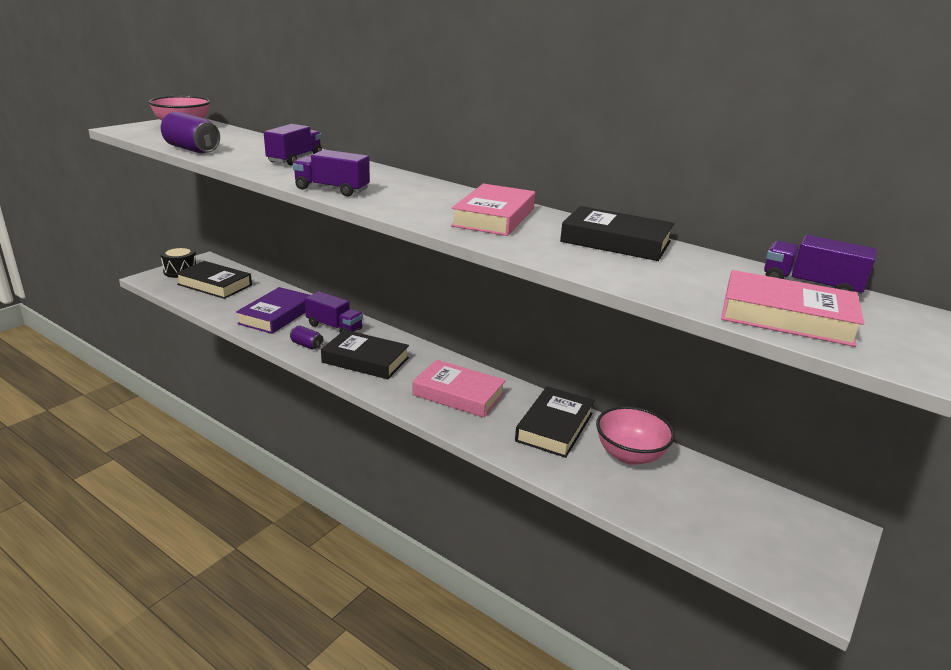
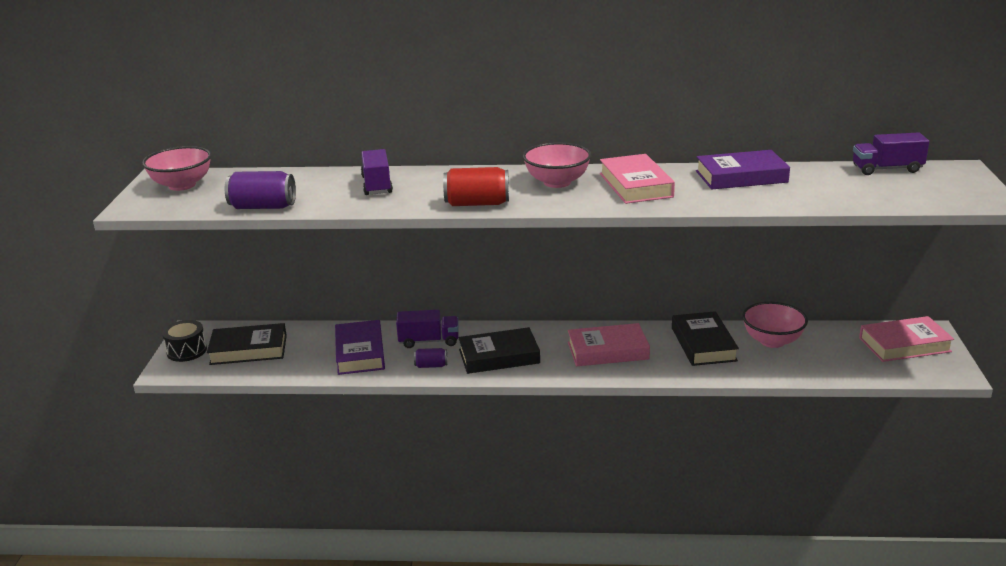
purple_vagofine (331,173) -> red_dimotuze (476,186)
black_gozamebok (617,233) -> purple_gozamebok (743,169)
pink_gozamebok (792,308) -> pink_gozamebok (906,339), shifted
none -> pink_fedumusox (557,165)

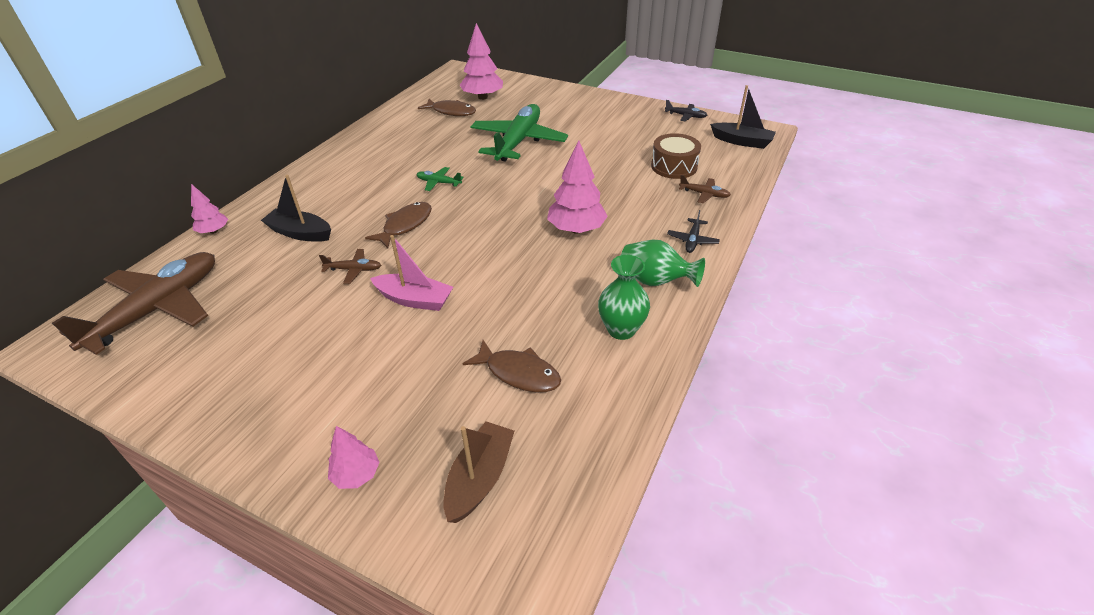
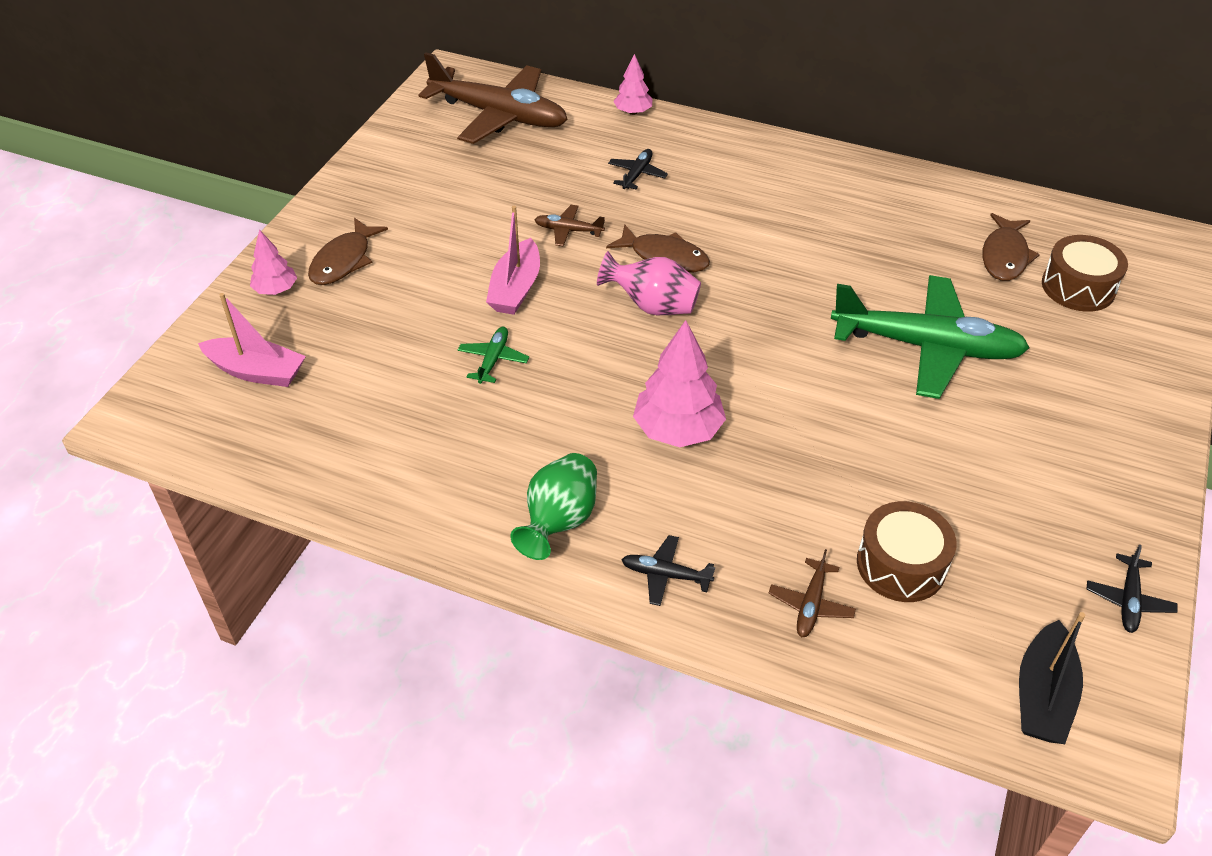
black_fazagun (296,208) -> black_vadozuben (638,169)
brown_vadozuben (350,266) -> brown_vadozuben (569,225), 105 degrees clockwise
green_vadozuben (440,179) -> green_vadozuben (493,355), shifted
brown_fazagun (479,472) -> pink_fazagun (252,340)
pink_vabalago (481,61) -> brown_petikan (1085,273)
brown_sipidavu (512,366) -> brown_sipidavu (348,251), shifted
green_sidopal (624,297) -> none
none -> pink_sidopal (649,283)

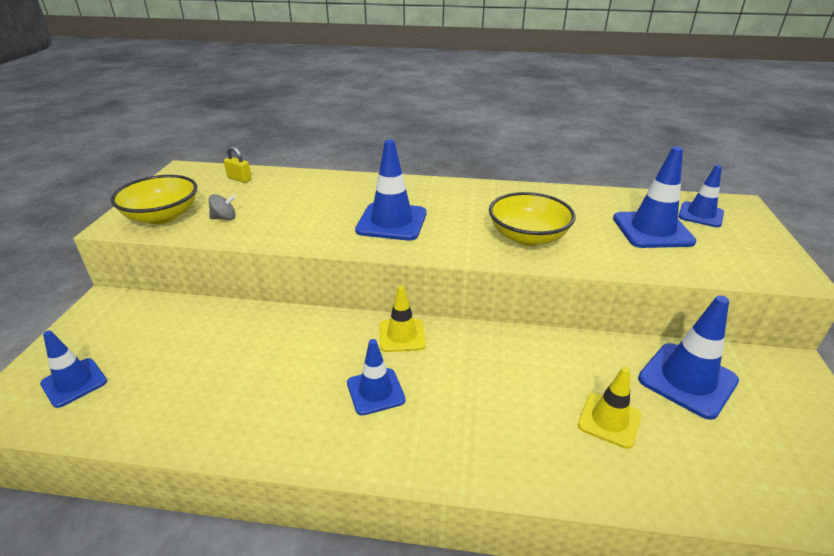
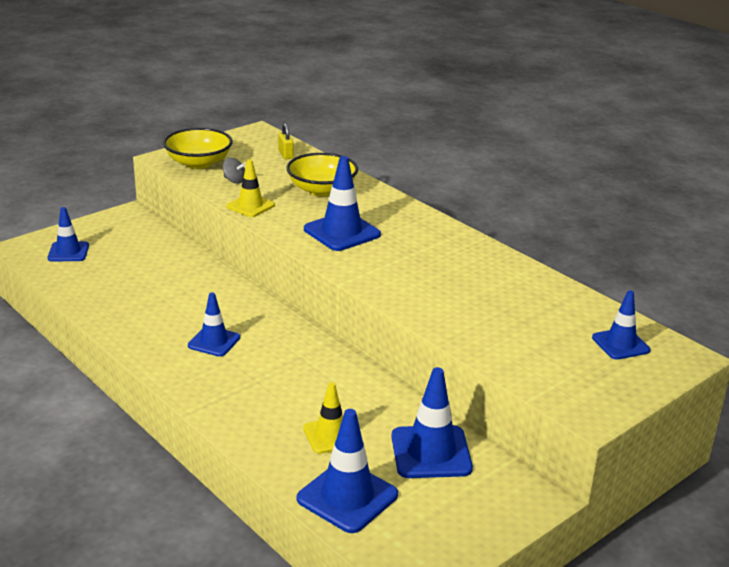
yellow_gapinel (402,319) -> yellow_gapinel (251,188), shifted
yellow_fedumusox (532,219) -> yellow_fedumusox (322,174), shifted
blue_gapinel (655,197) -> blue_gapinel (347,471), shifted

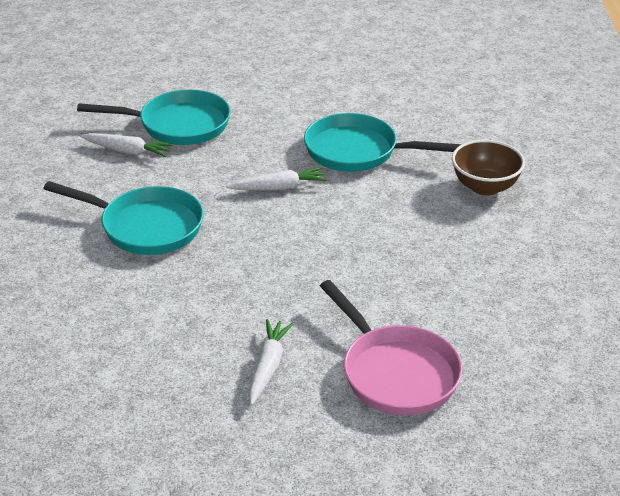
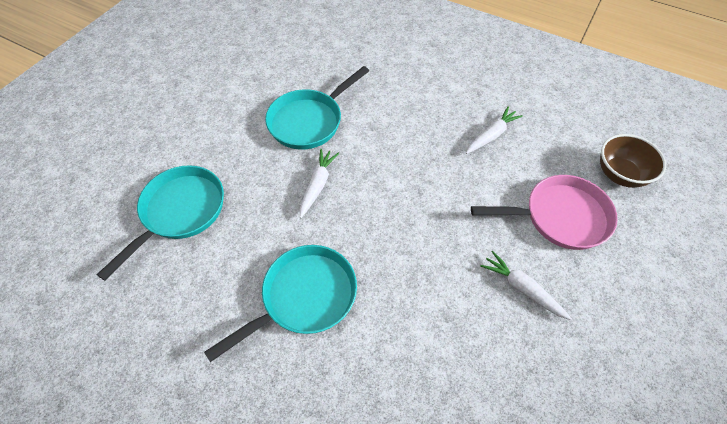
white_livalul (127,145) -> white_livalul (494,130), shifted
brown_fedumusox (488,168) -> brown_fedumusox (633,161), shifted

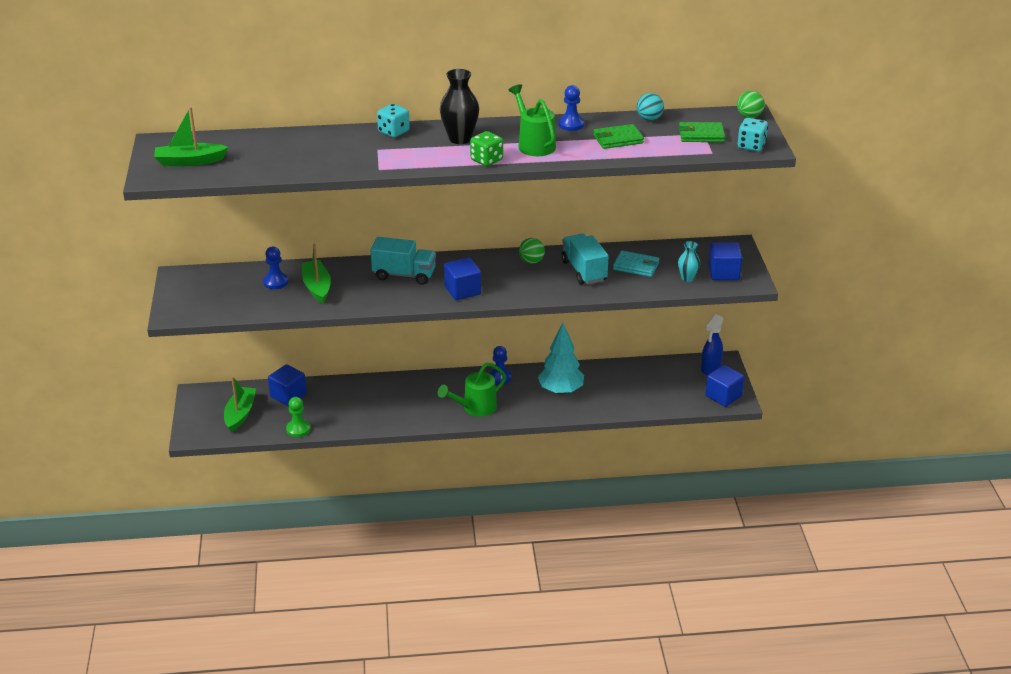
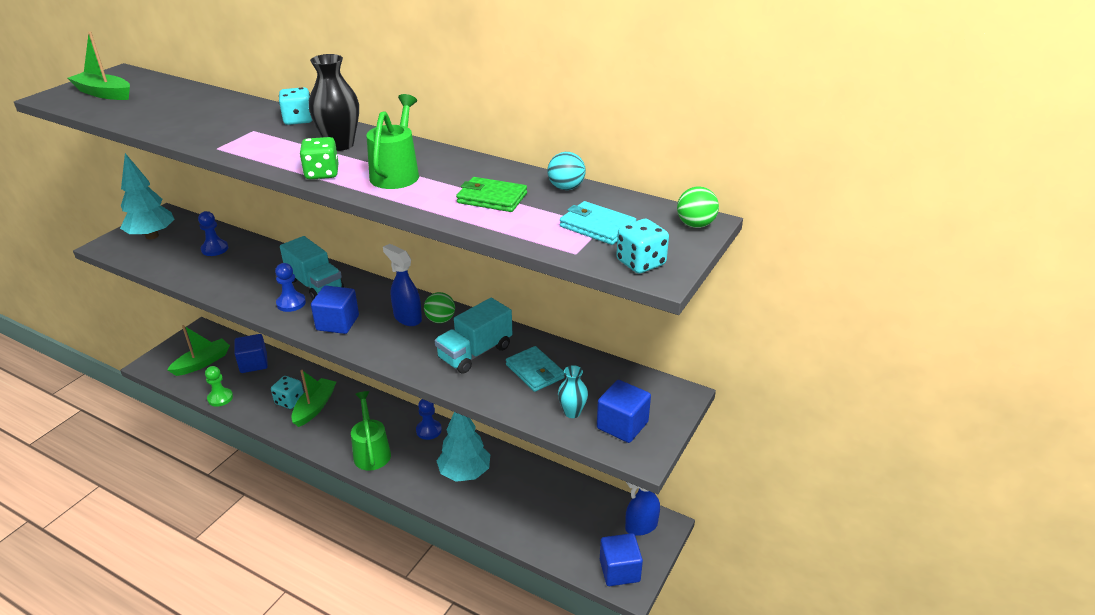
green_fazagun (316,274) -> green_fazagun (314,398), shifted
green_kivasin (472,390) -> green_kivasin (371,431), 75 degrees clockwise
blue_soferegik (571,108) -> blue_soferegik (290,287), shifted
turquoise_vagofine (585,259) -> turquoise_vagofine (473,336), 150 degrees counterclockwise
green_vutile (702,132) -> turquoise_vutile (598,223)
none -> turquoise_vabalago (147,196)
none -> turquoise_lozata (287,392)
none -> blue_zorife (402,285)

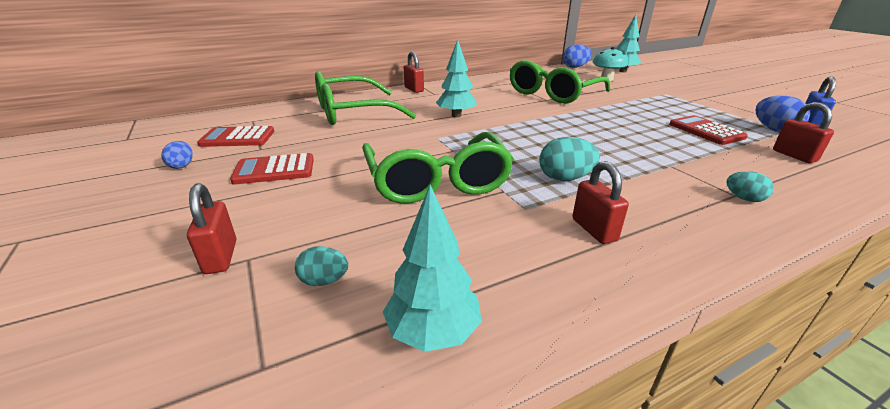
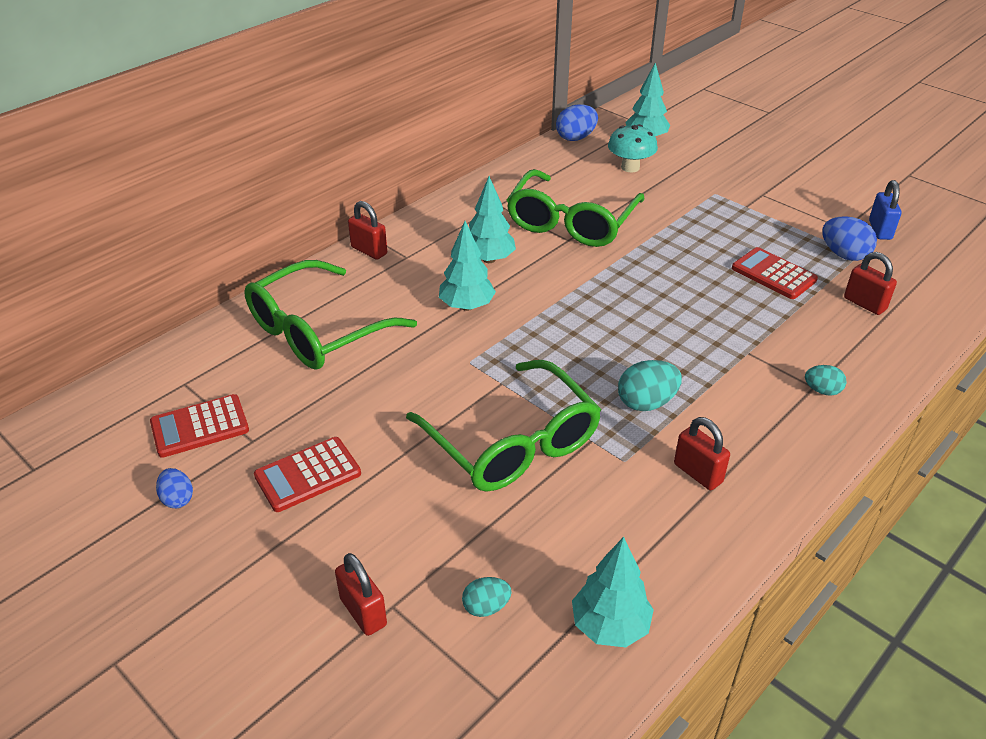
none -> turquoise_vabalago (492,219)

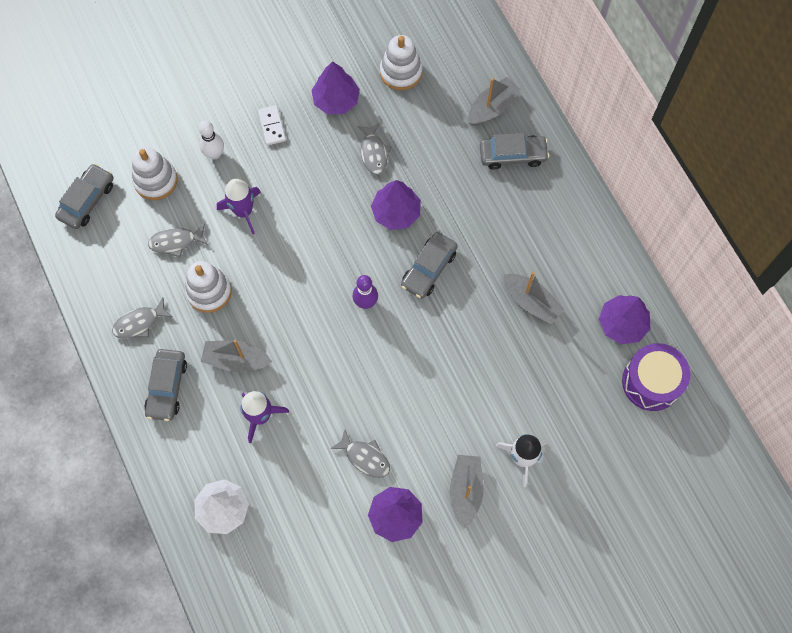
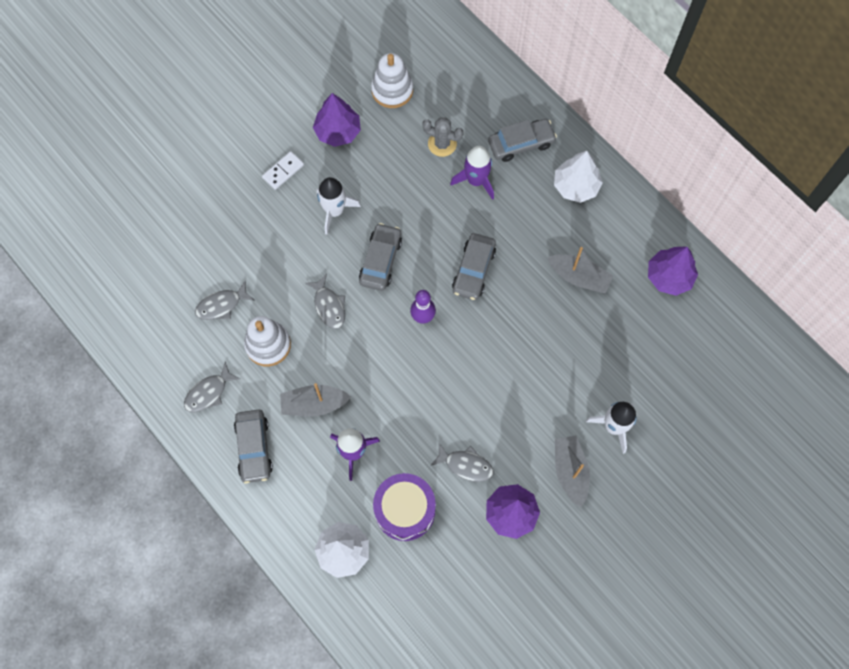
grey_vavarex (84,196) -> grey_vavarex (380,257), shifted
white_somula (155,173) -> none
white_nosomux (211,139) -> none
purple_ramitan (239,206) -> purple_ramitan (472,173), shifted
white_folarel (272,125) -> white_folarel (283,170), 75 degrees clockwise
grey_sipidavu (374,149) -> grey_sipidavu (325,301), shifted
purple_vabalago (396,205) -> none
grey_fazagun (494,101) -> none
purple_petikan (656,377) -> purple_petikan (404,507), shifted
none -> white_ramitan (339,205)
none -> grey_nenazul (443,137)
none -> white_vabalago (578,177)

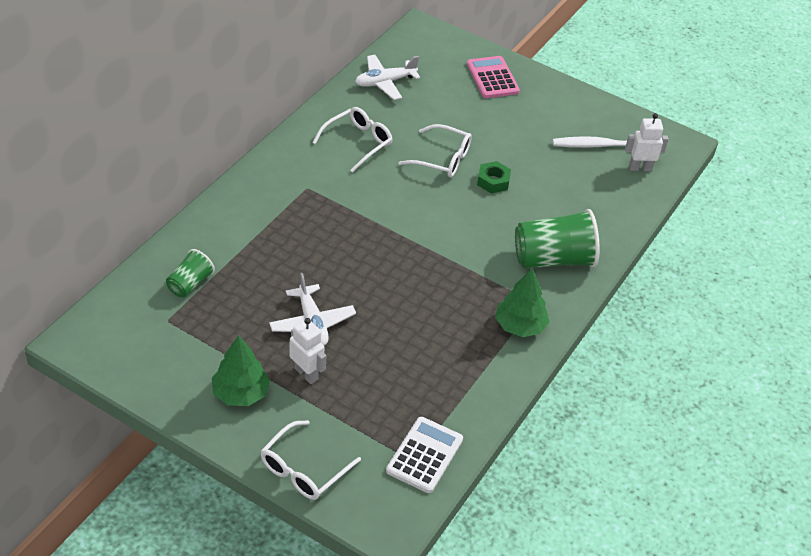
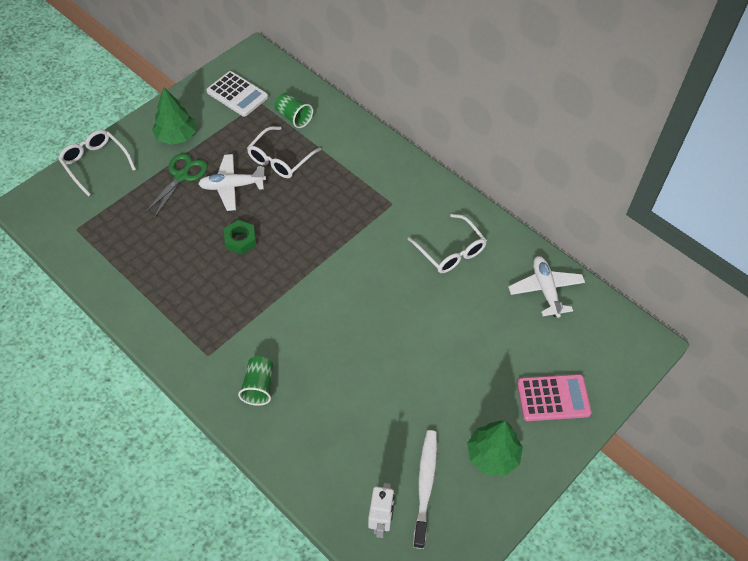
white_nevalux (308,351) -> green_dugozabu (176,185)
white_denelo (424,455) -> white_denelo (237,94), shifted
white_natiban (435,150) -> white_natiban (284,152), shifted
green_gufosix (494,177) -> green_gufosix (240,237), shifted
green_vabalago (522,302) -> green_vabalago (495,448), shifted
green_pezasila (557,238) -> green_pezasila (255,381), x0.54

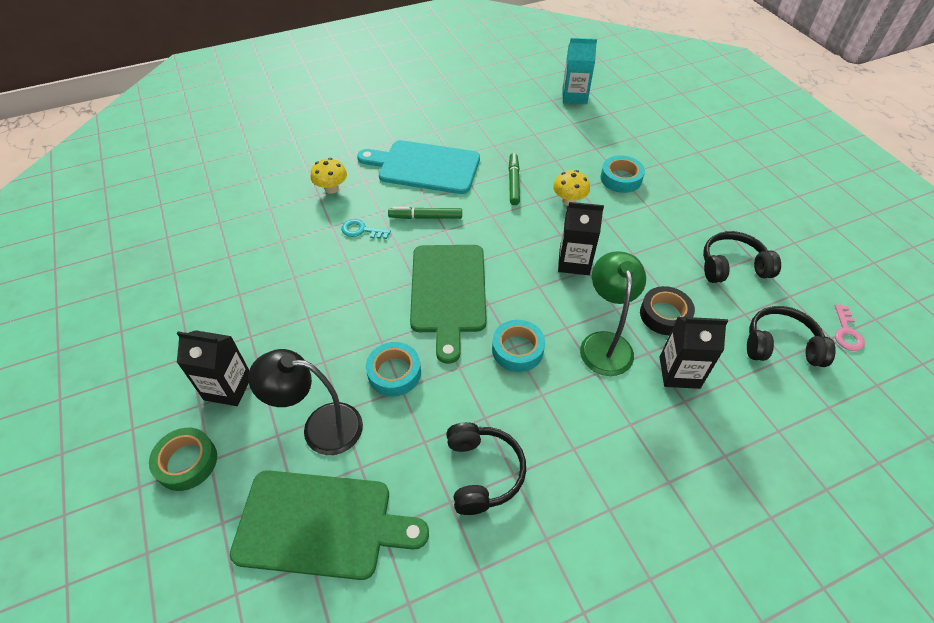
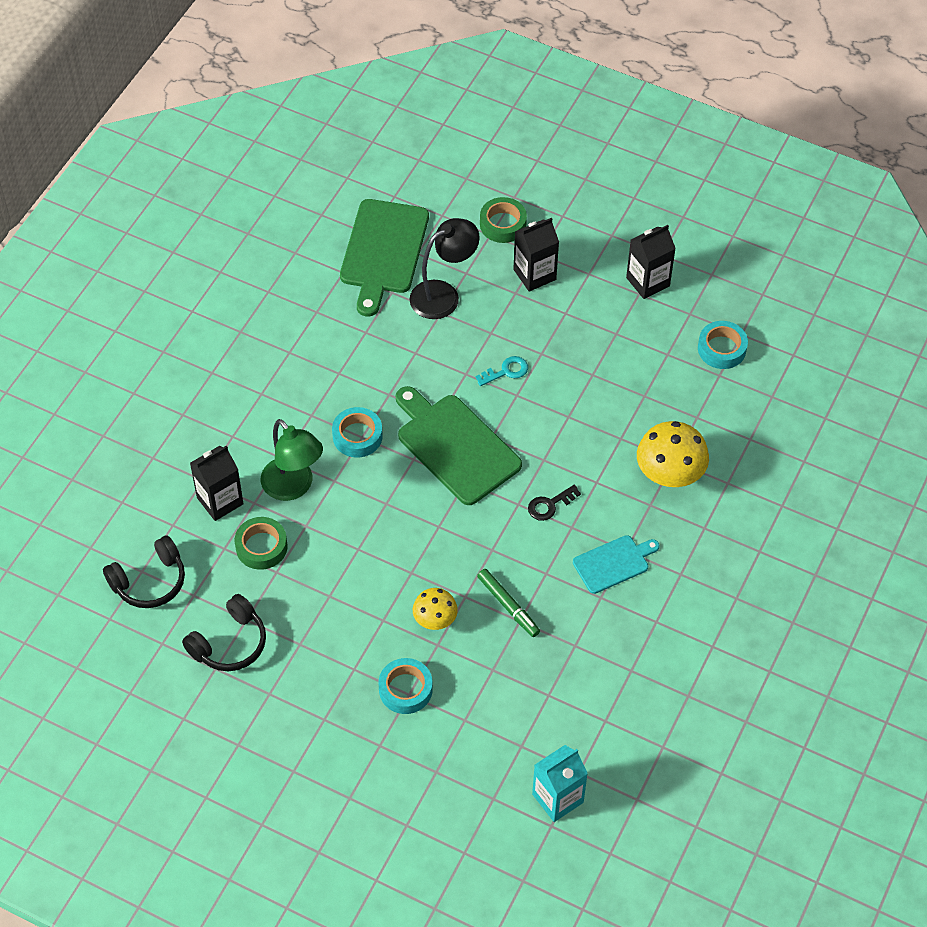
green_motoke (329,525) -> green_motoke (384,257), 45 degrees counterclockwise
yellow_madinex (329,176) -> yellow_madinex (673,454), x1.67
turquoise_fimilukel (366,229) -> turquoise_fimilukel (501,371), shifted
turquoise_motoke (418,167) -> turquoise_motoke (616,564), x0.57
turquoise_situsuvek (393,369) -> turquoise_situsuvek (723,345), shifted
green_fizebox (425,213) -> black_fimilukel (554,503)
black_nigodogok (486,468) -> none
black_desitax (581,238) -> black_desitax (651,262), shifted
black_situsuvek (667,310) -> green_situsuvek (261,543)
pink_fimilukel (850,327) -> none

